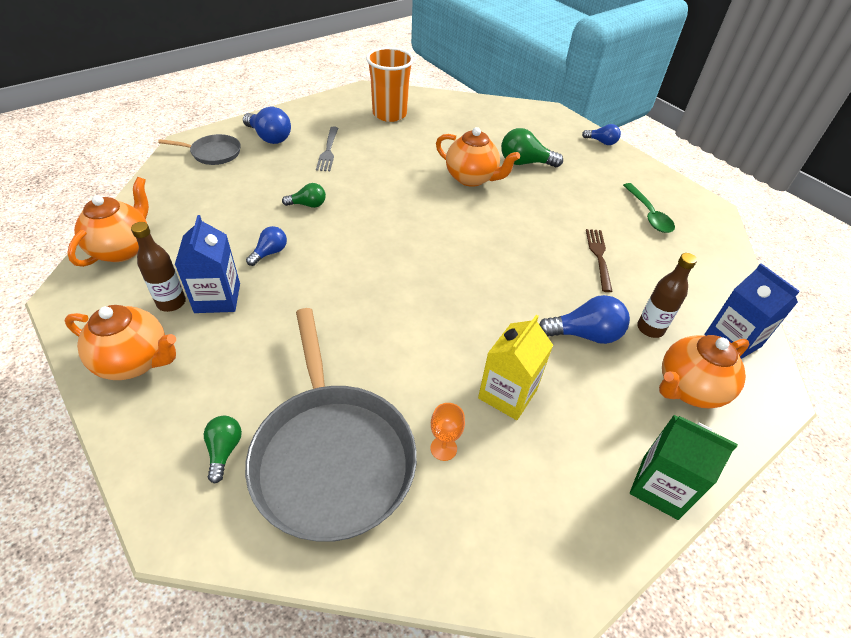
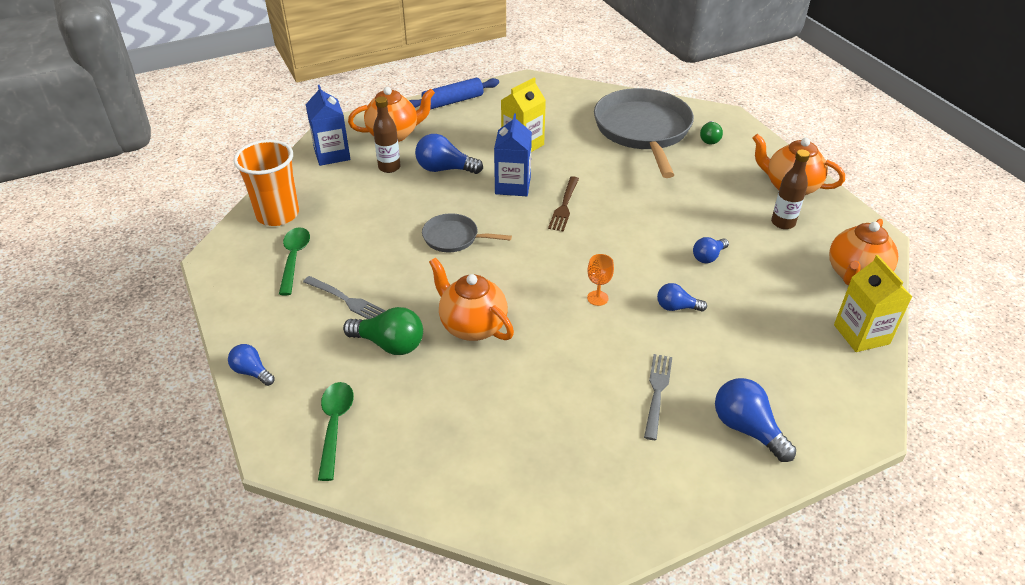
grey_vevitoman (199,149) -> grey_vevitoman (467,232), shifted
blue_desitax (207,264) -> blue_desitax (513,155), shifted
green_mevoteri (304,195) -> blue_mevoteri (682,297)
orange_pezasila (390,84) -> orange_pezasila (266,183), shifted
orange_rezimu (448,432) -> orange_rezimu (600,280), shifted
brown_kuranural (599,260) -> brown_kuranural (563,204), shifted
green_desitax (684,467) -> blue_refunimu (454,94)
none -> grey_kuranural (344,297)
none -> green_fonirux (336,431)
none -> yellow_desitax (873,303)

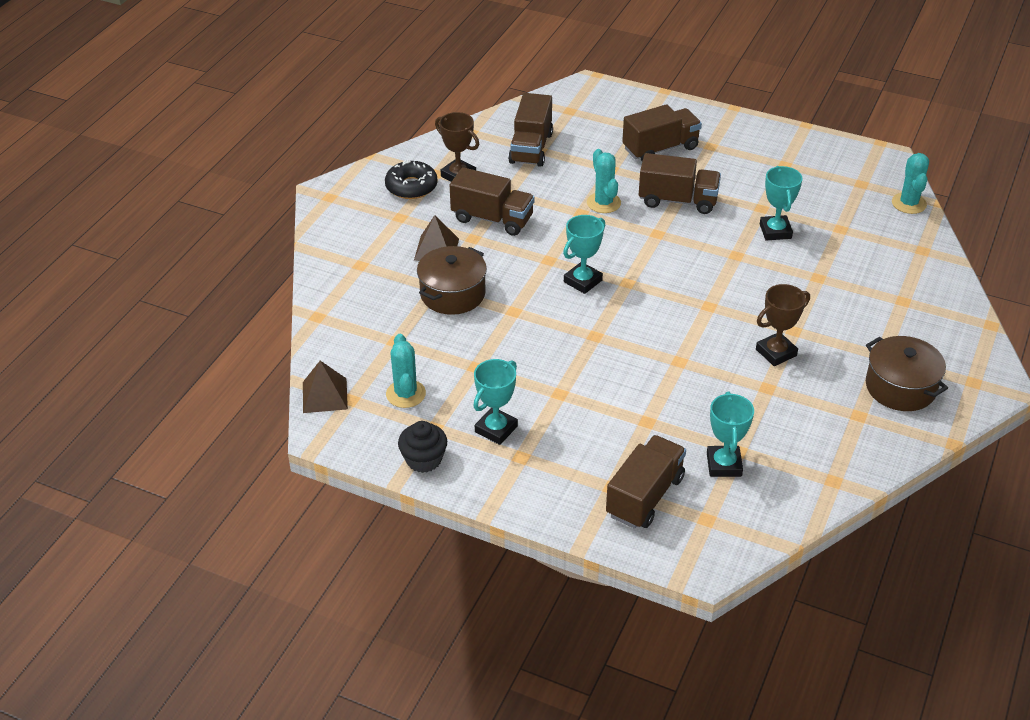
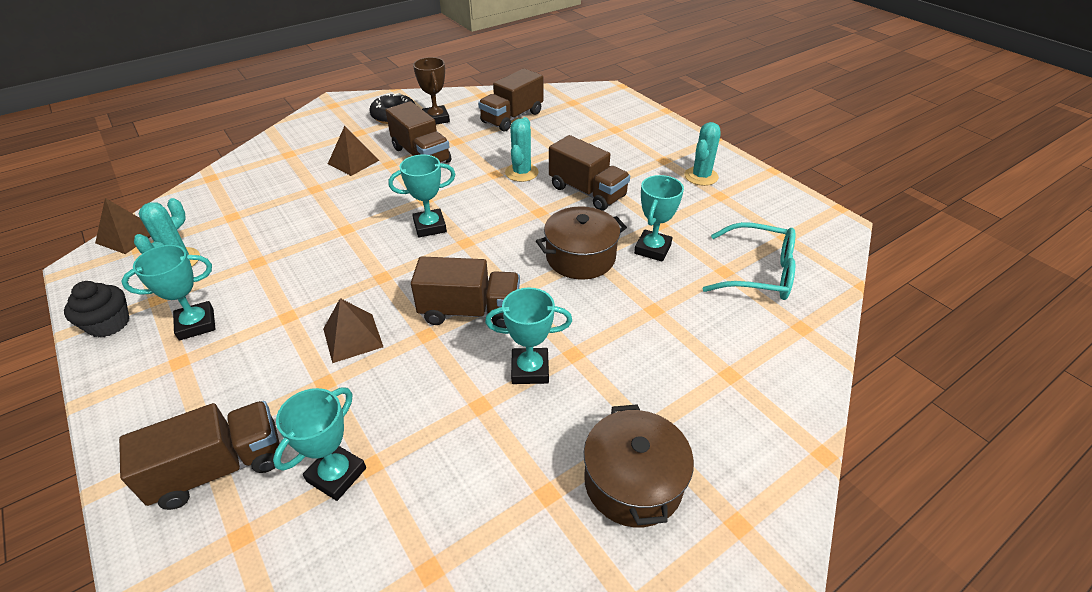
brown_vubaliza (452,280) -> brown_vubaliza (581,243), shifted
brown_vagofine (662,132) -> brown_vagofine (465,292), shifted
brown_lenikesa (783,325) -> turquoise_lenikesa (528,335)
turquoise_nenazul (910,183) -> turquoise_nenazul (703,154), shifted
none -> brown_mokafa (353,330)
none -> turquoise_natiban (749,261)

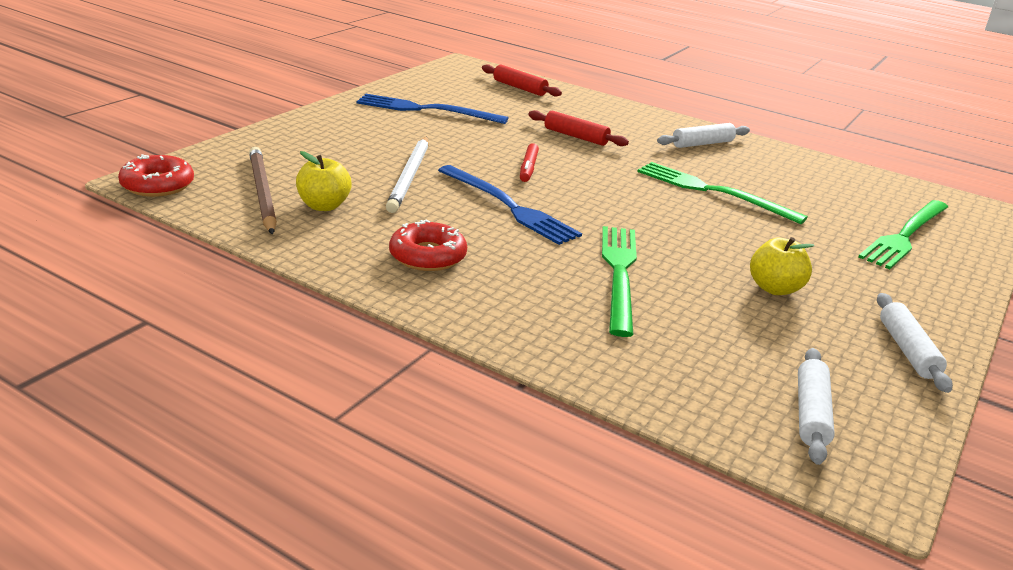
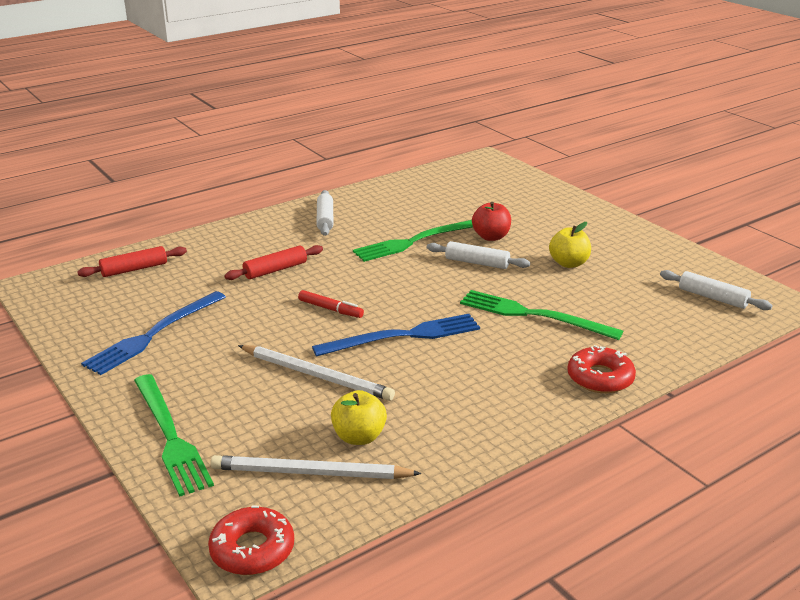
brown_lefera (263,190) -> white_lefera (316,467)
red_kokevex (428,245) -> red_kokevex (601,369), shifted
green_kuranural (903,234) -> green_kuranural (174,435), shifted
white_refunimu (915,343) -> white_refunimu (478,255), shifted
none -> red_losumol (491,221)

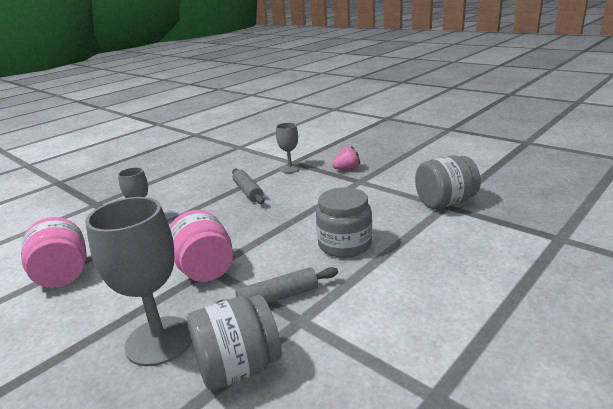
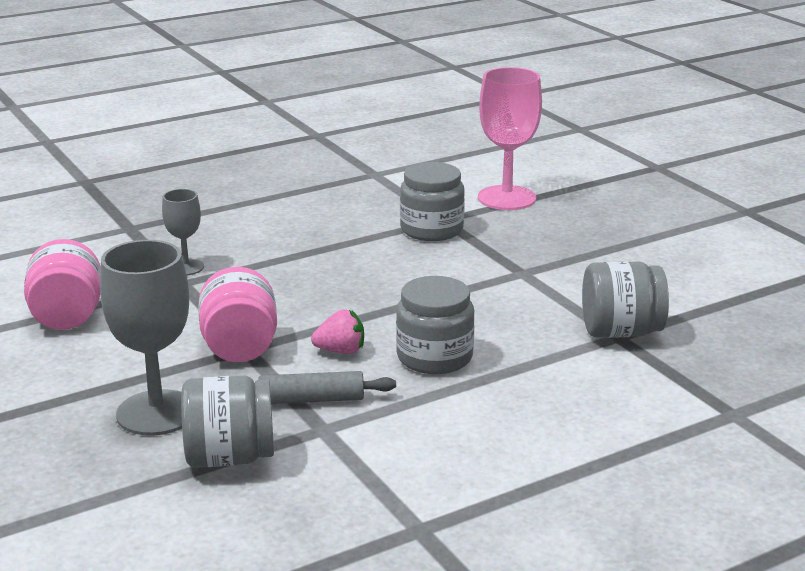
grey_refunimu (248,186) -> none
grey_rezimu (288,148) -> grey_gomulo (432,201)
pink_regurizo (346,158) -> pink_regurizo (337,331), shifted
none -> pink_rezimu (510,138)

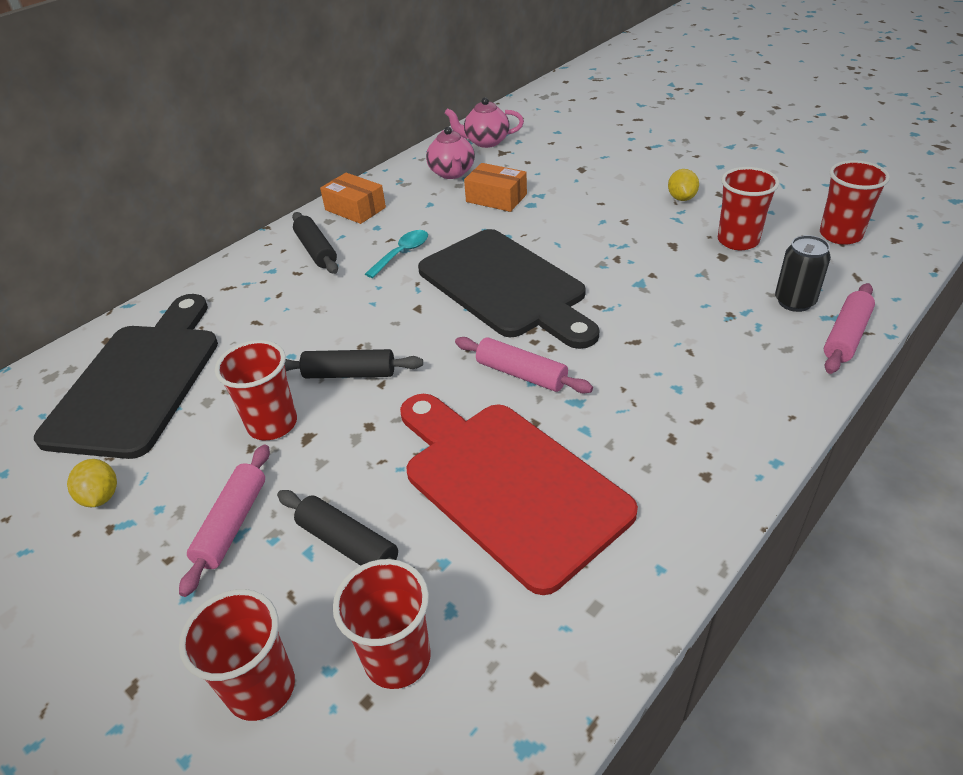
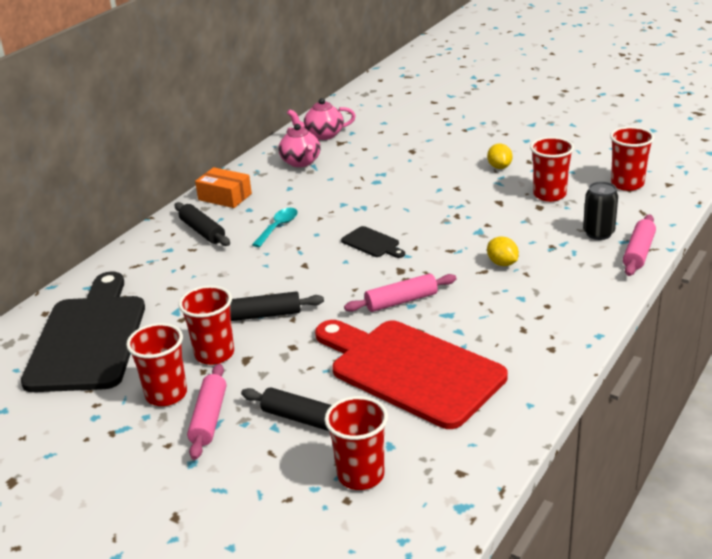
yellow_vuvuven (92,483) -> yellow_vuvuven (503,251), shifted
red_pezasila (237,655) -> red_pezasila (156,364), shifted
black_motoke (509,289) -> black_motoke (373,242), x0.41
pink_refunimu (524,365) -> pink_refunimu (400,292), 45 degrees counterclockwise
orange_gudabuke (495,187) -> none

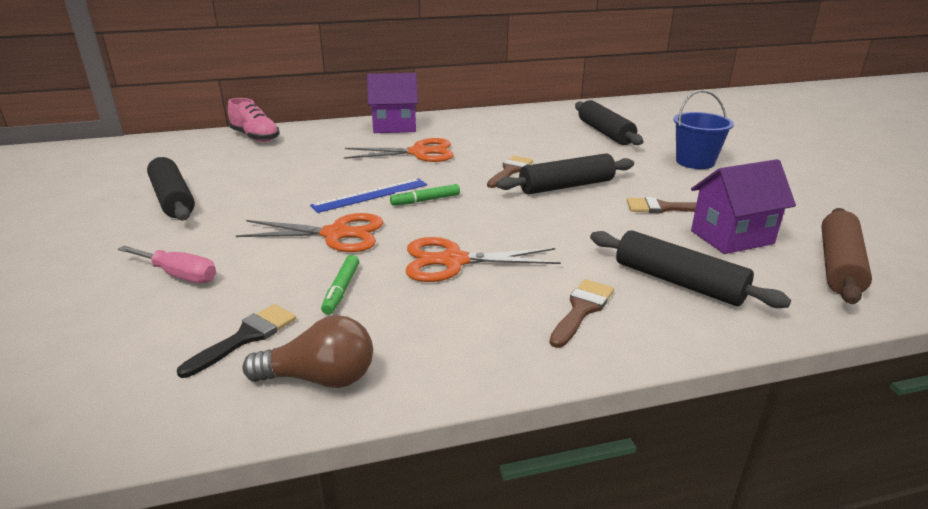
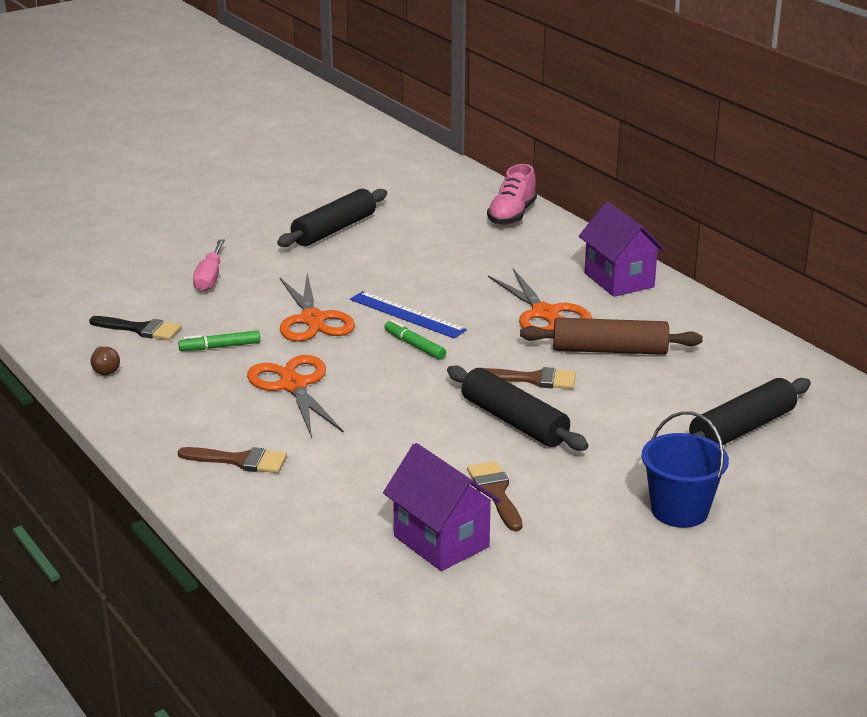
brown_mevoteri (307,351) -> brown_mevoteri (105,360), x0.56
black_refunimu (690,269) -> none
brown_refunimu (846,256) -> brown_refunimu (611,336), shifted

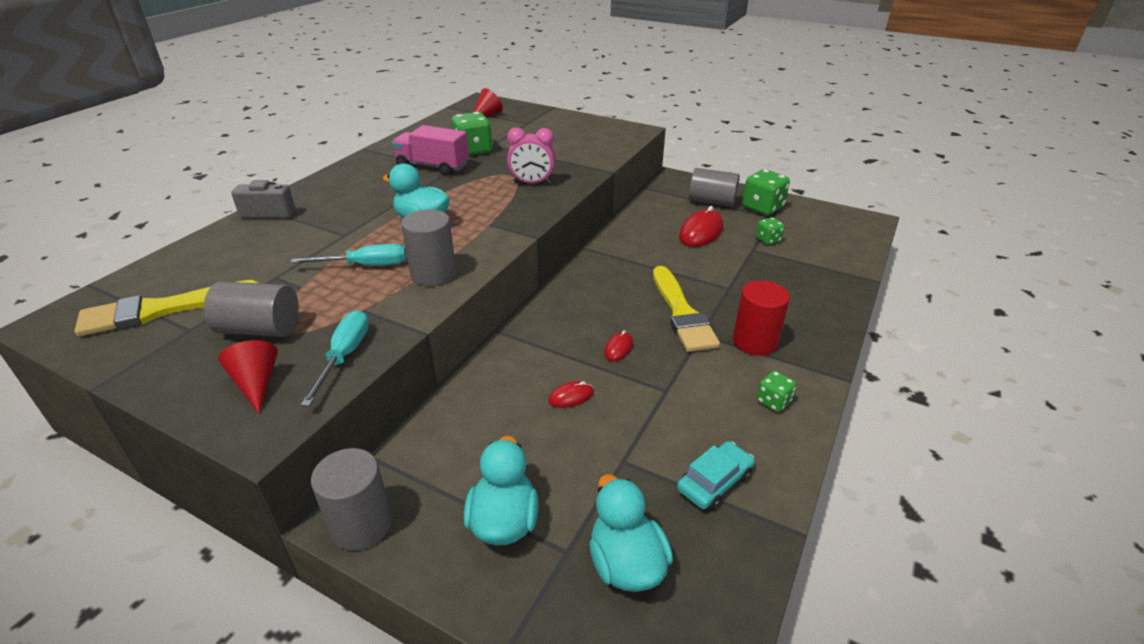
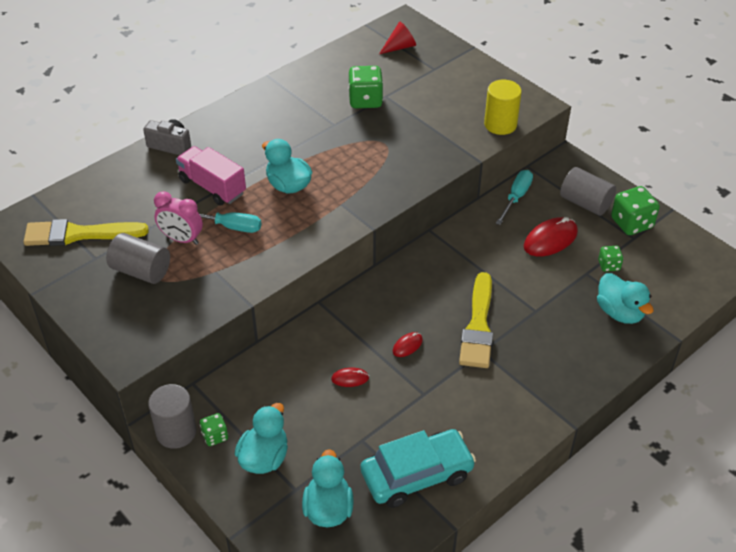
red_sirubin (248,376) -> none
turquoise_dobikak (335,358) -> turquoise_dobikak (514,197), shifted
pink_vagofine (430,150) -> pink_vagofine (211,176), shifted
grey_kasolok (428,247) -> none
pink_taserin (531,155) -> pink_taserin (178,218), shifted
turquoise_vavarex (716,475) -> turquoise_vavarex (418,468), x1.77
red_kasolok (761,318) -> none
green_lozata (776,391) -> green_lozata (214,429), shifted
none -> yellow_kasolok (503,107)
none -> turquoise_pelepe (625,298)

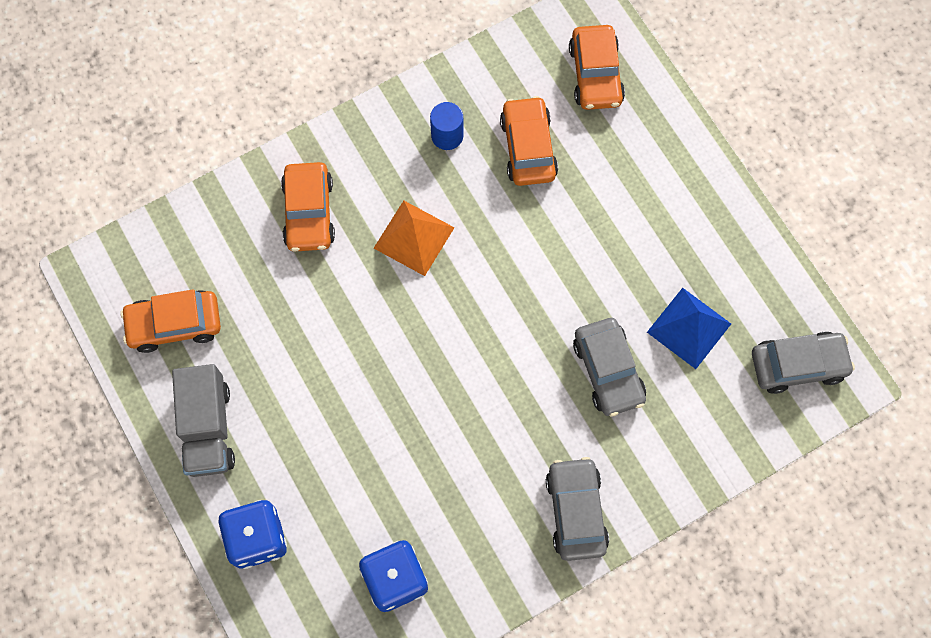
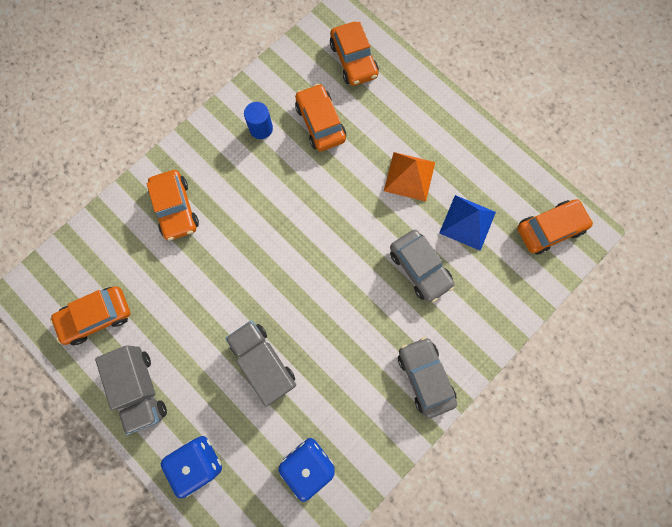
orange_mokafa (414,238) -> orange_mokafa (409,177), shifted
grey_vavarex (803,363) -> orange_vavarex (555,227)
none -> grey_vagofine (260,363)

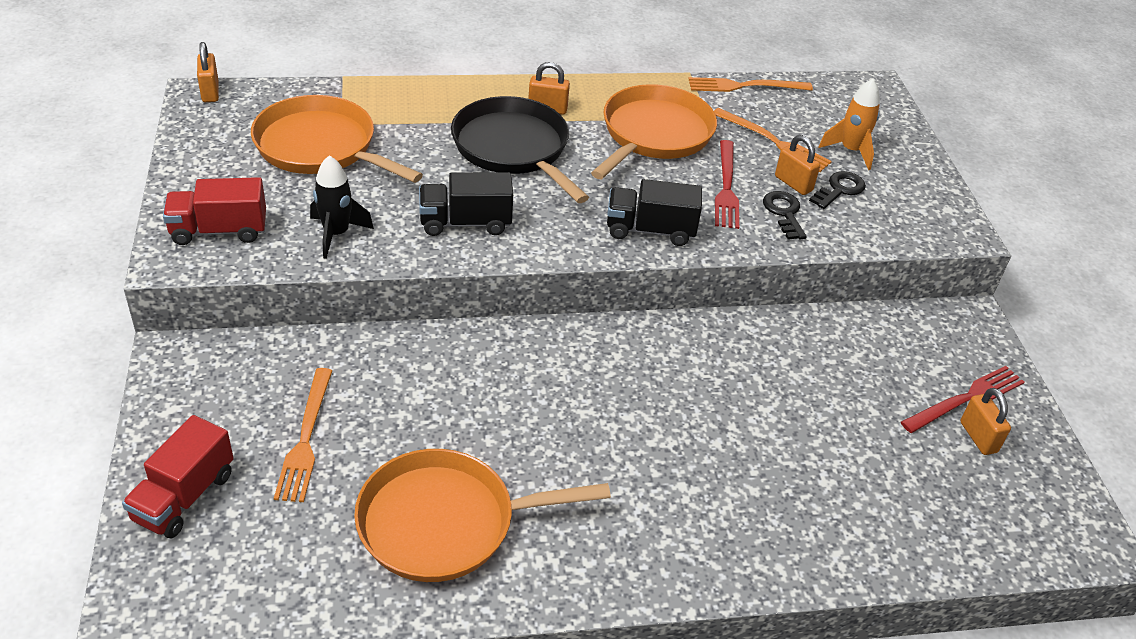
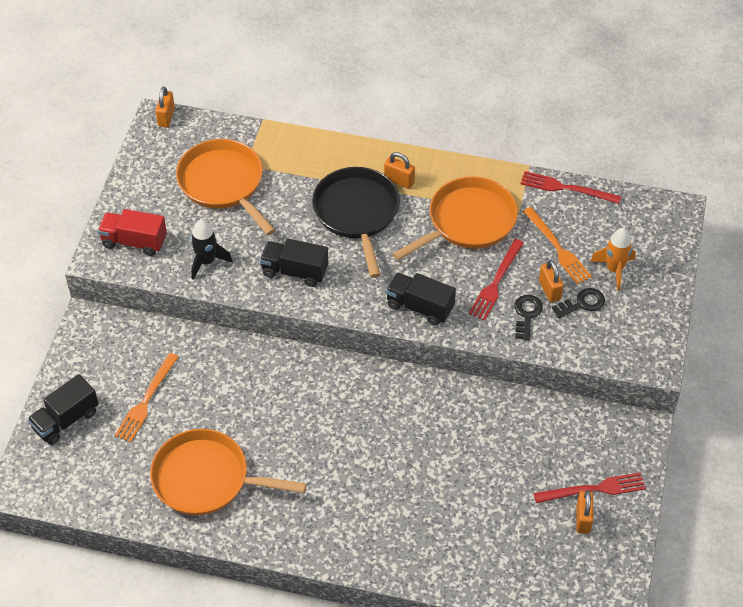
red_vagofine (178,476) -> black_vagofine (63,409)
orange_kuranural (751,84) -> red_kuranural (570,187)

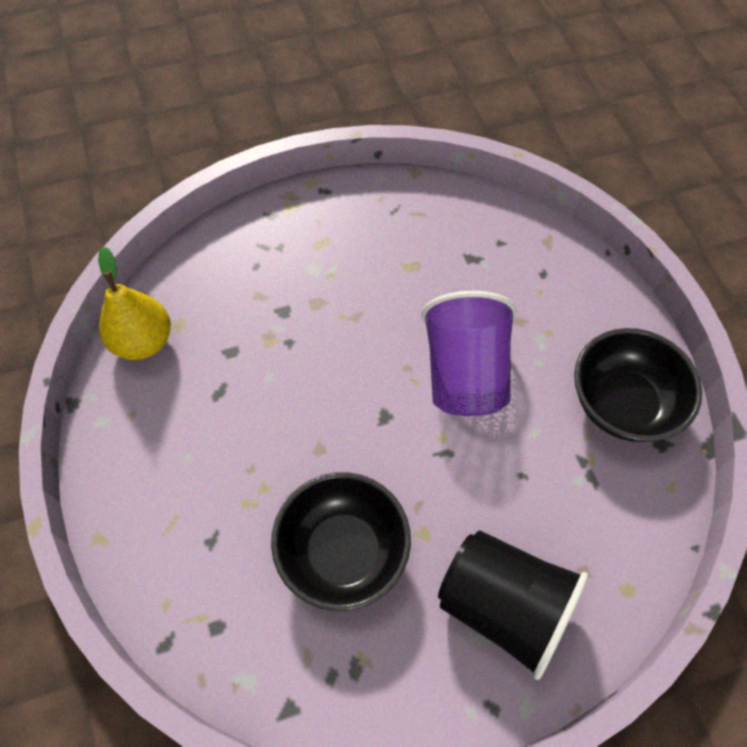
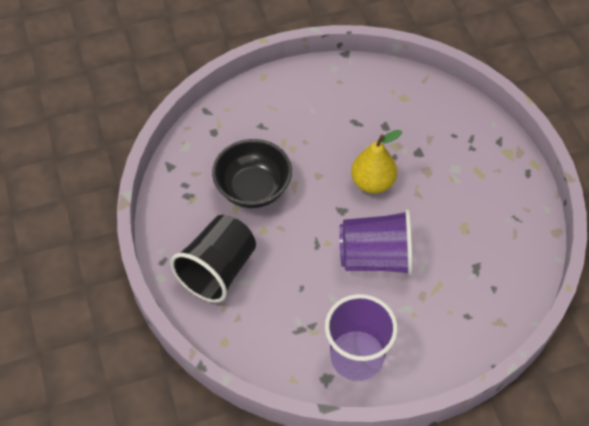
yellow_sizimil (134,303) -> yellow_sizimil (376,162), shifted
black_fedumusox (638,385) -> purple_pezasila (361,337)

